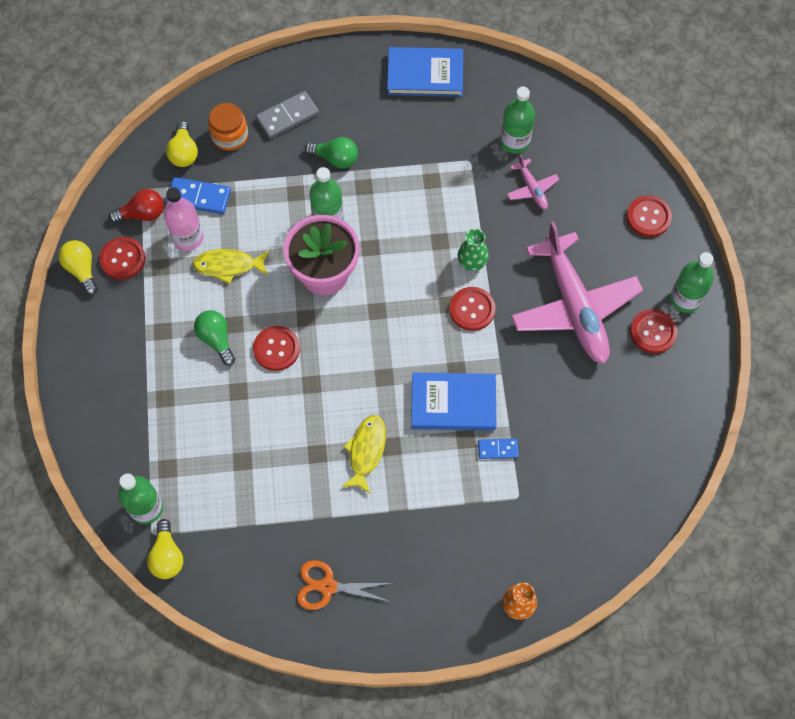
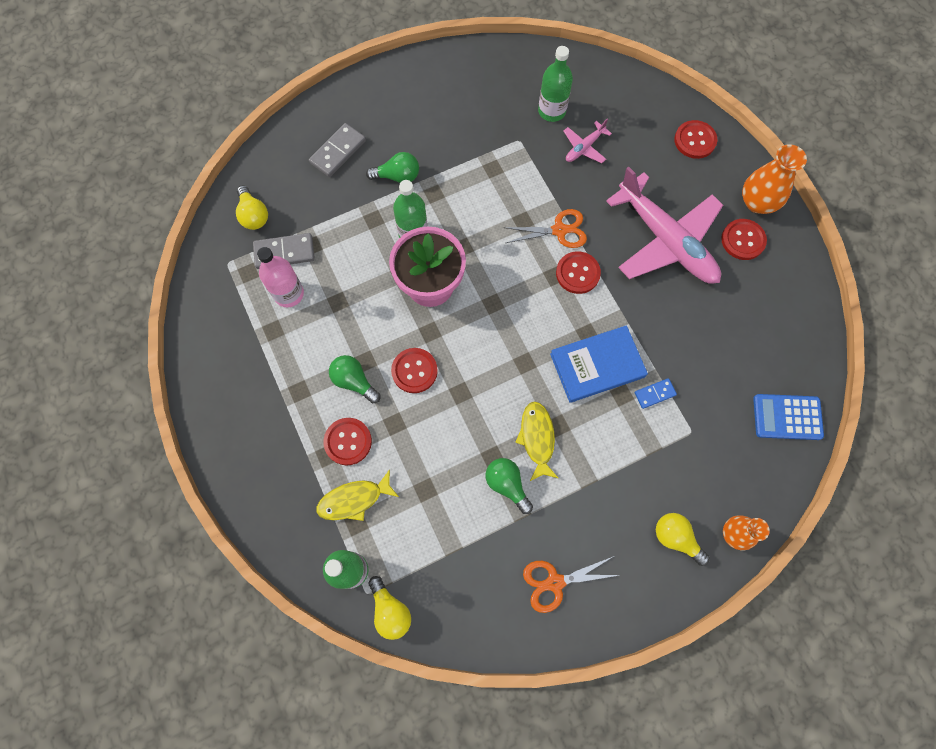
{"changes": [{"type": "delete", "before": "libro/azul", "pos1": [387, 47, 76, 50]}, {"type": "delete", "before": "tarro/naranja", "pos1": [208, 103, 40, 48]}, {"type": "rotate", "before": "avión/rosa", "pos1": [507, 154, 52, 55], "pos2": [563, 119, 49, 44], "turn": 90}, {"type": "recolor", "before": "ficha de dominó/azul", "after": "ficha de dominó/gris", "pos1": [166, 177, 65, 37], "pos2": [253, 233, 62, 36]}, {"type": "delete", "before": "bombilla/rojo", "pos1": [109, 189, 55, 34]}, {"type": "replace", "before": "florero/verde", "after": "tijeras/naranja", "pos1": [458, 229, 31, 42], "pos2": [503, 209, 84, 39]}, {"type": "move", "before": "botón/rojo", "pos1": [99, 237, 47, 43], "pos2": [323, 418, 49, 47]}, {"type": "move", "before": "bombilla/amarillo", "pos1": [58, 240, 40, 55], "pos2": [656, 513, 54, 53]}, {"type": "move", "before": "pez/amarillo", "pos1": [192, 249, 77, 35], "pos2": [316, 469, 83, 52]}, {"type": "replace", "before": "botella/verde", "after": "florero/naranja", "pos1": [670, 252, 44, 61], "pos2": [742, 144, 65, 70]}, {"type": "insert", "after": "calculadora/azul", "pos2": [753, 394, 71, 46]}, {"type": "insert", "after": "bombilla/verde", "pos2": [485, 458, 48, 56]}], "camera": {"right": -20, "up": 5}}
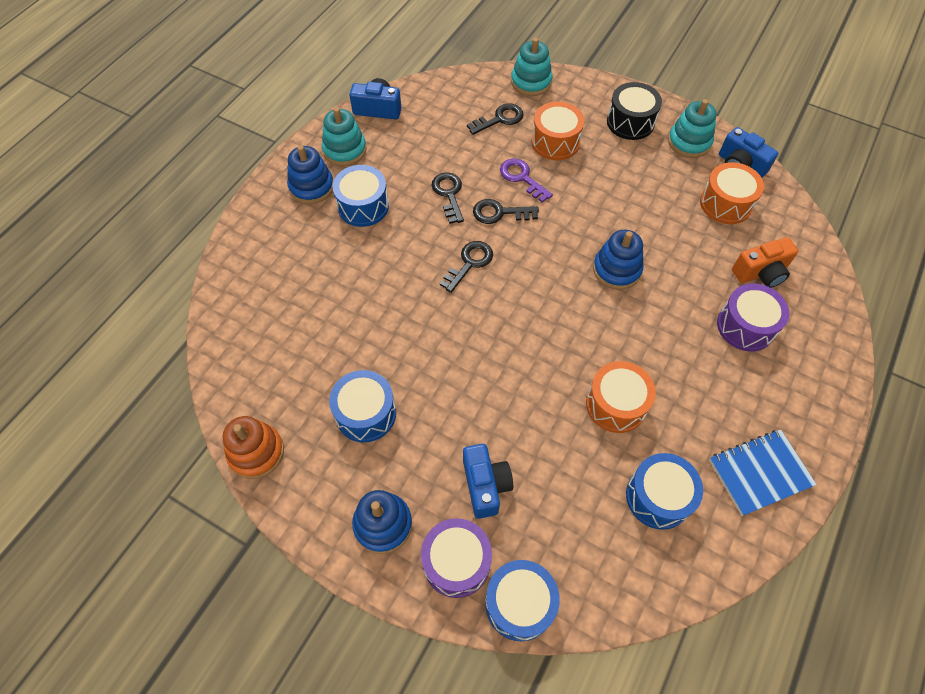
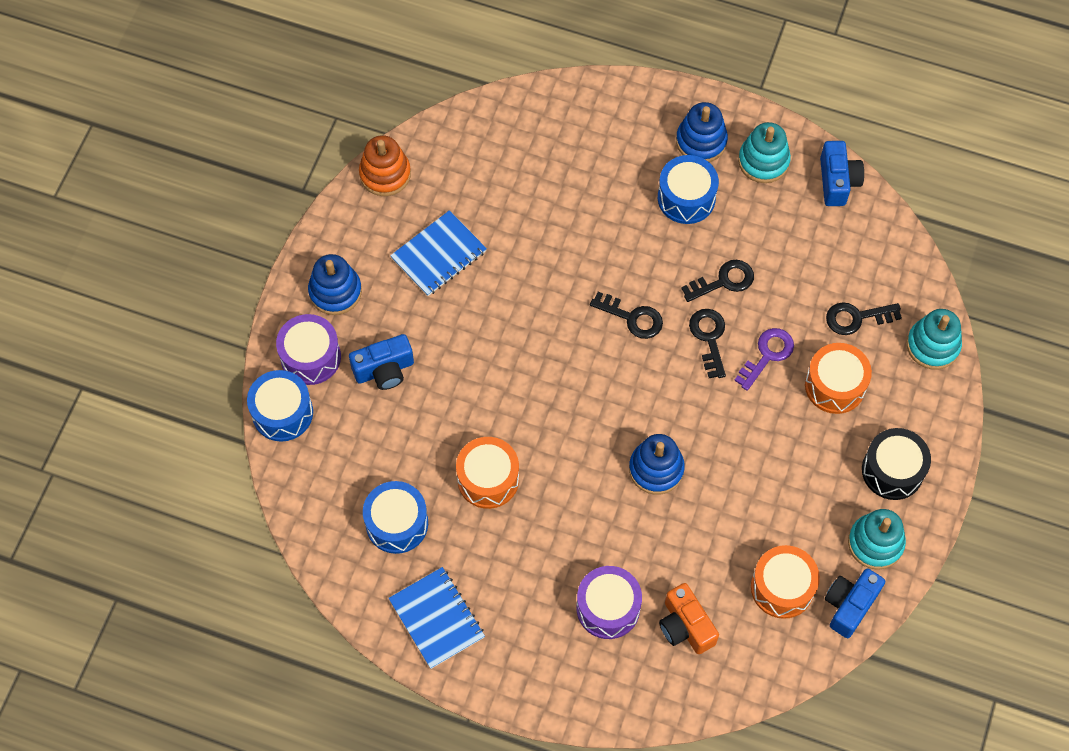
{"changes": [{"type": "rotate", "before": "llave/negro", "pos1": [467, 103, 57, 32], "pos2": [826, 302, 76, 33], "turn": 120}, {"type": "replace", "before": "tambor/azul", "after": "cuaderno/azul", "pos1": [329, 370, 67, 72], "pos2": [390, 210, 97, 86]}], "camera": {"right": 80, "up": 5}}
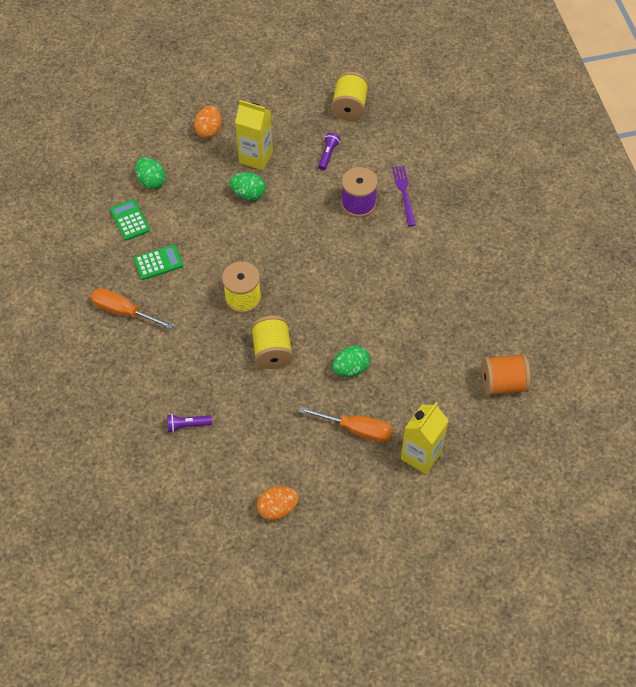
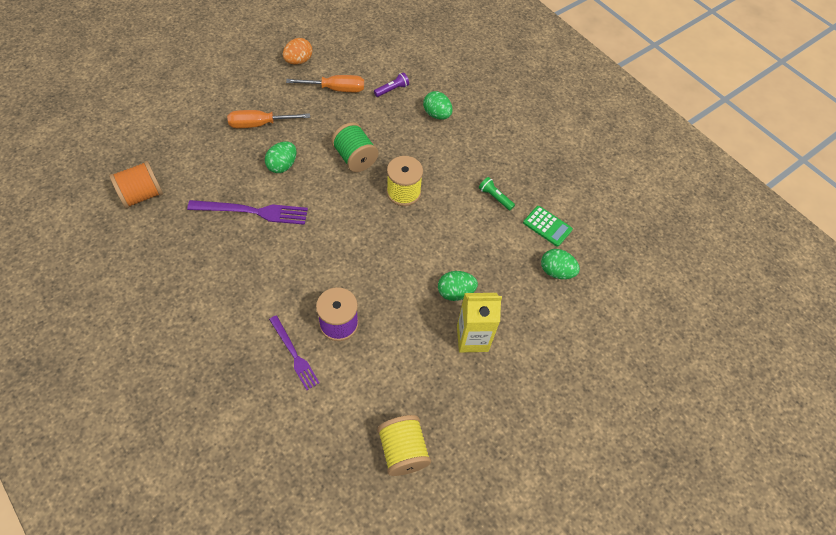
{"changes": [{"type": "delete", "before": "huevo/naranja", "pos1": [194, 106, 27, 33]}, {"type": "delete", "before": "lámpara de mano/morado", "pos1": [318, 133, 22, 37]}, {"type": "replace", "before": "calculadora/verde", "after": "lámpara de mano/verde", "pos1": [134, 245, 49, 35], "pos2": [479, 177, 36, 33]}, {"type": "move", "before": "destornillador/naranja", "pos1": [91, 288, 83, 41], "pos2": [286, 75, 78, 17]}, {"type": "recolor", "before": "carrete/amarillo", "after": "carrete/verde", "pos1": [251, 315, 42, 54], "pos2": [331, 122, 47, 50]}, {"type": "delete", "before": "cartón de leche/amarillo", "pos1": [401, 402, 48, 72]}, {"type": "insert", "after": "huevo/verde", "pos2": [423, 91, 30, 29]}, {"type": "insert", "after": "tenedor/morado", "pos2": [187, 200, 121, 25]}], "camera": {"right": 150, "up": 0}}
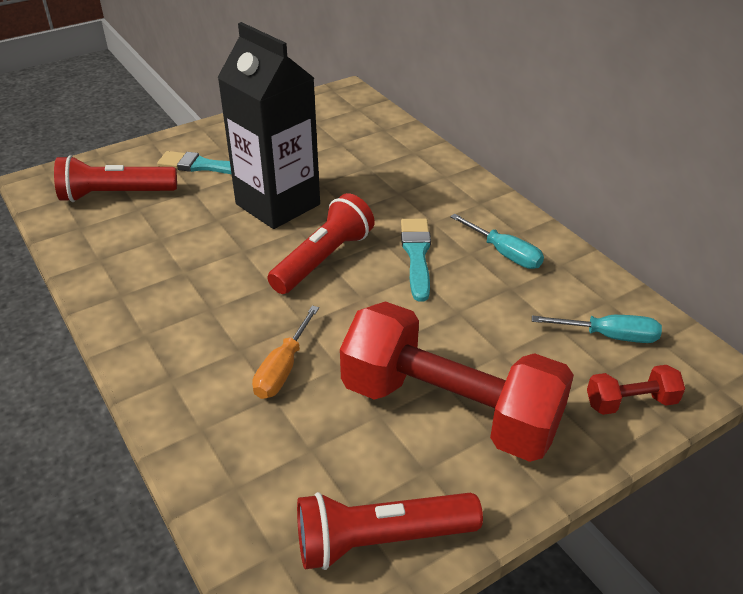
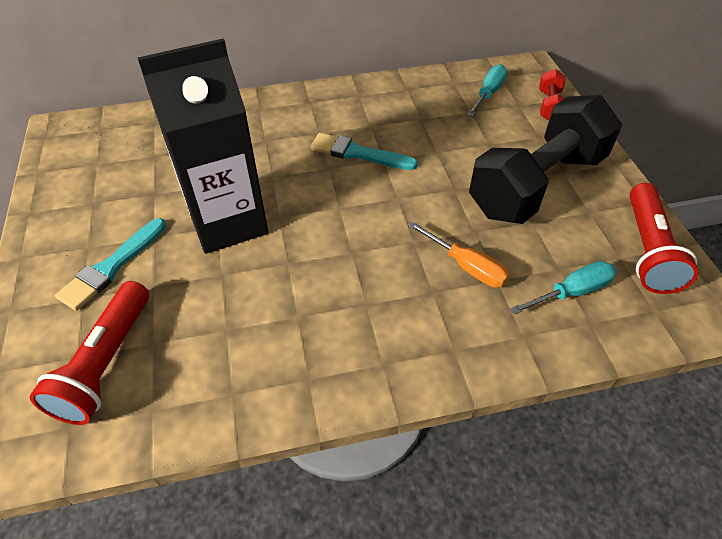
{"changes": [{"type": "delete", "before": "lámpara de mano/rojo", "pos1": [267, 193, 108, 101]}, {"type": "move", "before": "destornillador/turquesa", "pos1": [450, 214, 94, 55], "pos2": [510, 261, 106, 54]}, {"type": "recolor", "before": "mancuerna/rojo", "after": "mancuerna/negro", "pos1": [340, 301, 234, 161], "pos2": [469, 95, 153, 129]}], "camera": {"right": -70, "up": 10}}
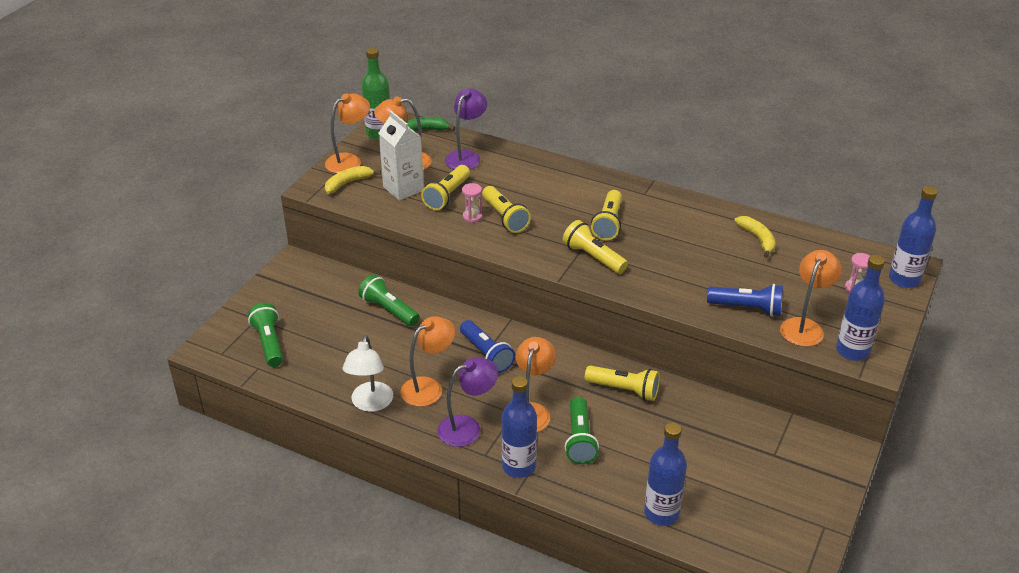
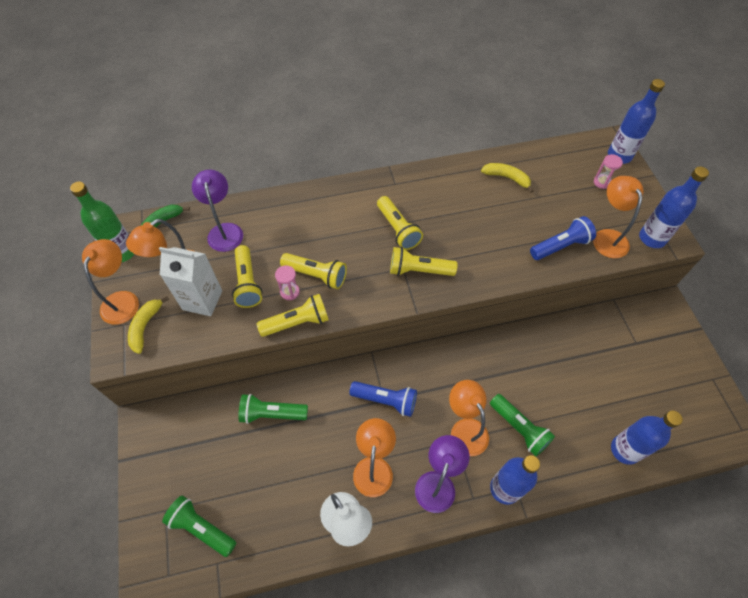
{"changes": [{"type": "move", "before": "lámpara de mano/amarillo", "pos1": [585, 365, 75, 36], "pos2": [257, 294, 72, 43]}], "camera": {"right": -40, "up": 20}}
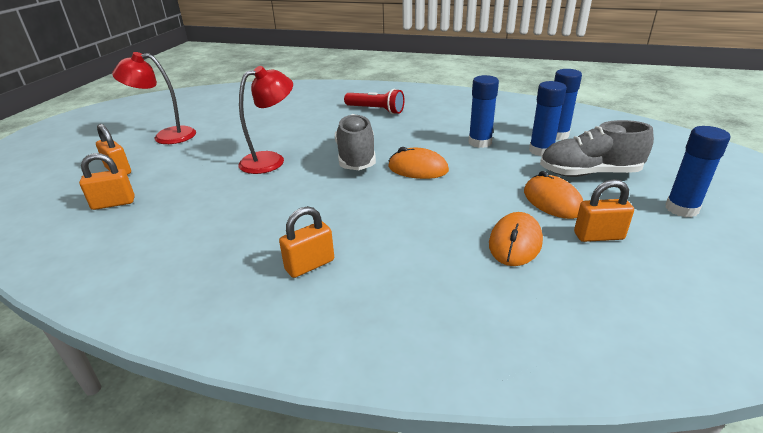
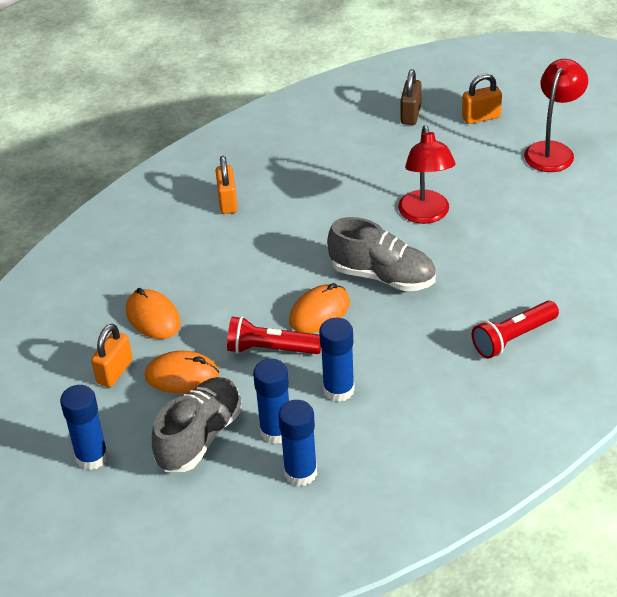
{"changes": [{"type": "recolor", "before": "candado/naranja", "after": "candado/marrón", "pos1": [79, 153, 56, 57], "pos2": [401, 69, 20, 56]}, {"type": "insert", "after": "lámpara de mano/rojo", "pos2": [227, 316, 94, 38]}], "camera": {"right": 120, "up": 10}}
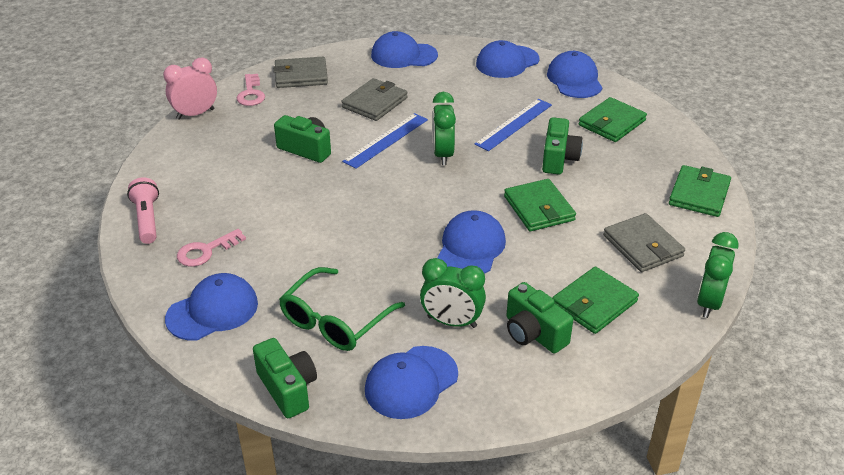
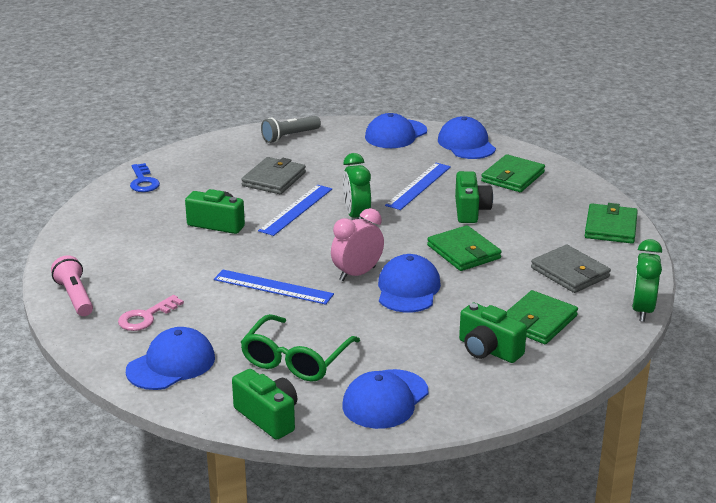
{"changes": [{"type": "replace", "before": "gorra/azul", "after": "lámpara de mano/gris", "pos1": [371, 31, 67, 37], "pos2": [261, 116, 60, 27]}, {"type": "move", "before": "despertador/rosa", "pos1": [163, 57, 54, 63], "pos2": [331, 208, 53, 73]}, {"type": "delete", "before": "cartera/gris", "pos1": [273, 57, 55, 31]}, {"type": "recolor", "before": "llave/rosa", "after": "llave/azul", "pos1": [237, 74, 28, 32], "pos2": [130, 163, 30, 29]}, {"type": "delete", "before": "despertador/verde", "pos1": [420, 258, 66, 70]}, {"type": "insert", "after": "regla/azul", "pos2": [214, 270, 120, 35]}], "camera": {"right": -10, "up": -10}}
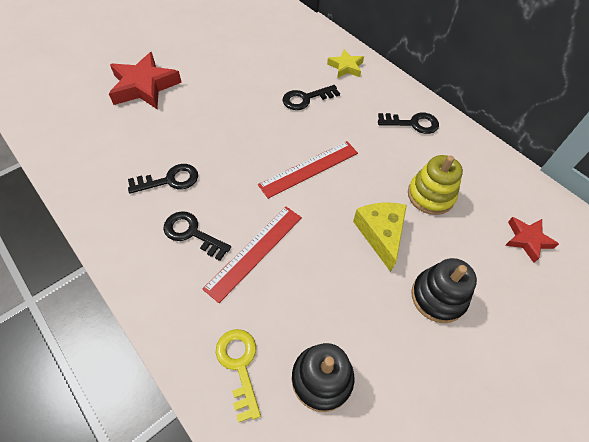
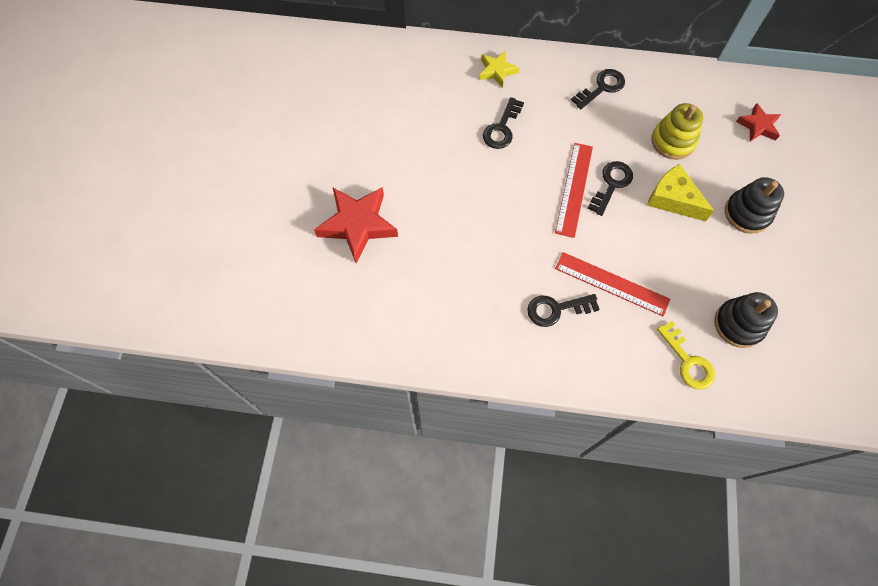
{"changes": [{"type": "move", "before": "llave/negro", "pos1": [128, 164, 70, 30], "pos2": [587, 161, 46, 55]}, {"type": "rotate", "before": "regla/rojo", "pos1": [203, 207, 99, 96], "pos2": [555, 252, 115, 64], "turn": -60}, {"type": "rotate", "before": "llave/amarillo", "pos1": [216, 329, 45, 94], "pos2": [657, 321, 58, 69], "turn": -150}], "camera": {"right": -40, "up": 10}}
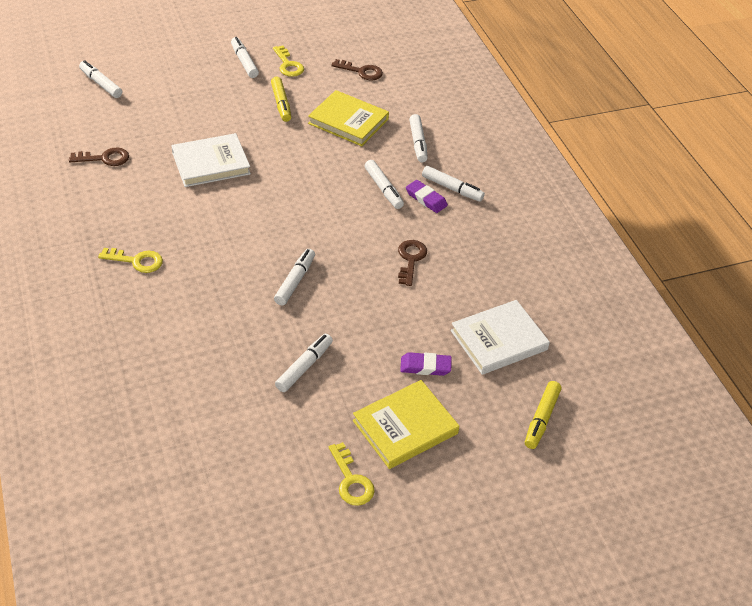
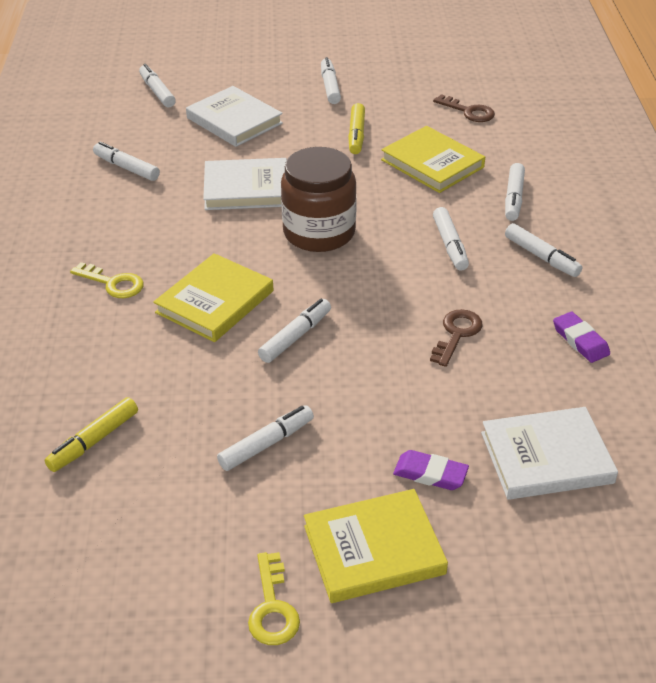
{"changes": [{"type": "delete", "before": "llave/amarillo", "pos1": [273, 45, 31, 32]}, {"type": "replace", "before": "llave/marrón", "after": "rotulador/blanco", "pos1": [69, 147, 60, 19], "pos2": [93, 142, 67, 39]}, {"type": "move", "before": "goma de borrar/morado", "pos1": [406, 180, 42, 33], "pos2": [553, 312, 57, 51]}, {"type": "move", "before": "rotulador/amarillo", "pos1": [525, 381, 36, 68], "pos2": [45, 397, 93, 75]}, {"type": "insert", "after": "libro/blanco", "pos2": [186, 86, 97, 61]}, {"type": "insert", "after": "tarro/marrón", "pos2": [281, 147, 76, 105]}, {"type": "insert", "after": "libro/amarillo", "pos2": [153, 253, 120, 89]}], "camera": {"right": 20, "up": -5}}
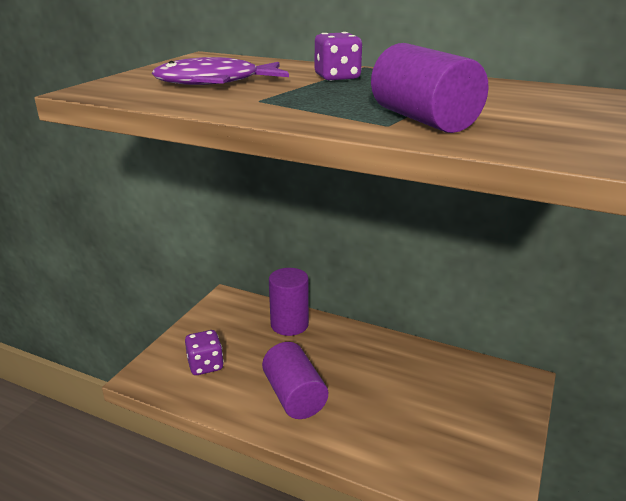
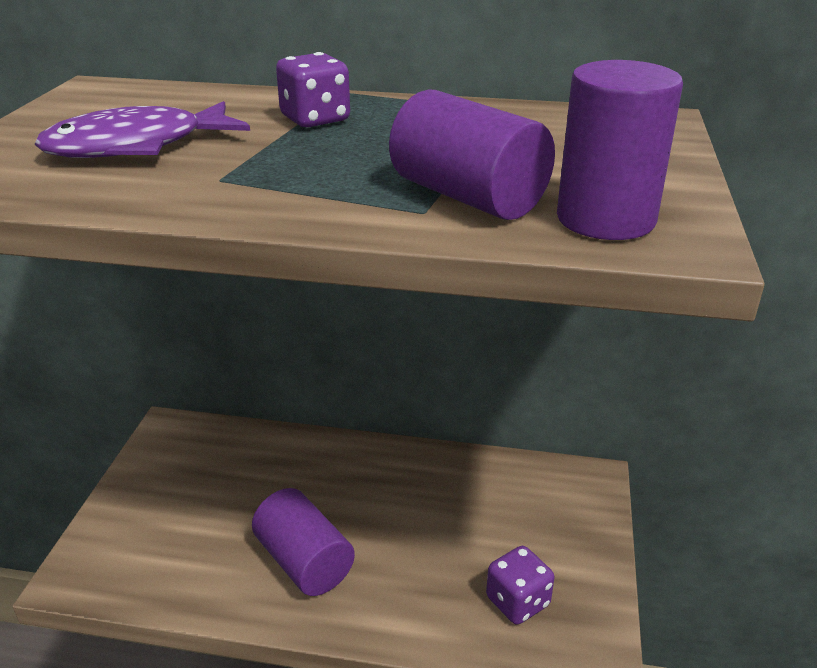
{"changes": [{"type": "move", "before": "cilindro/morado", "pos1": [269, 268, 40, 68], "pos2": [557, 60, 126, 180]}, {"type": "move", "before": "dado/morado", "pos1": [185, 330, 39, 45], "pos2": [486, 546, 69, 79]}], "camera": {"right": -15, "up": 5}}
